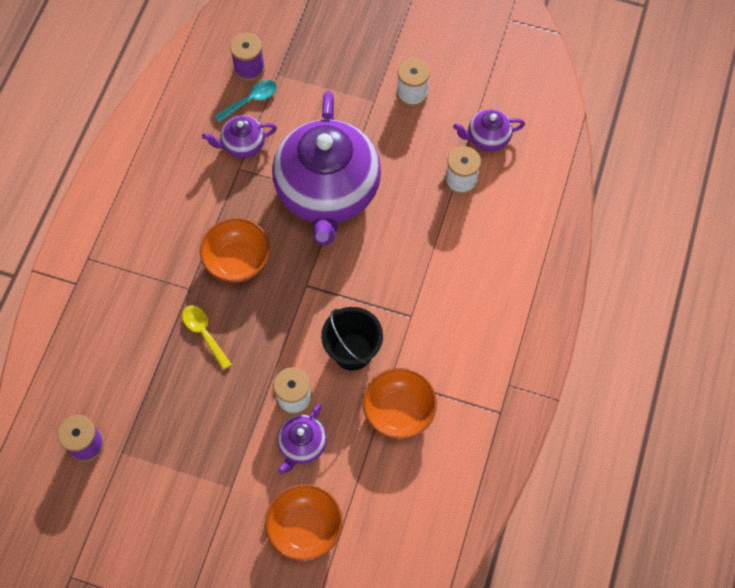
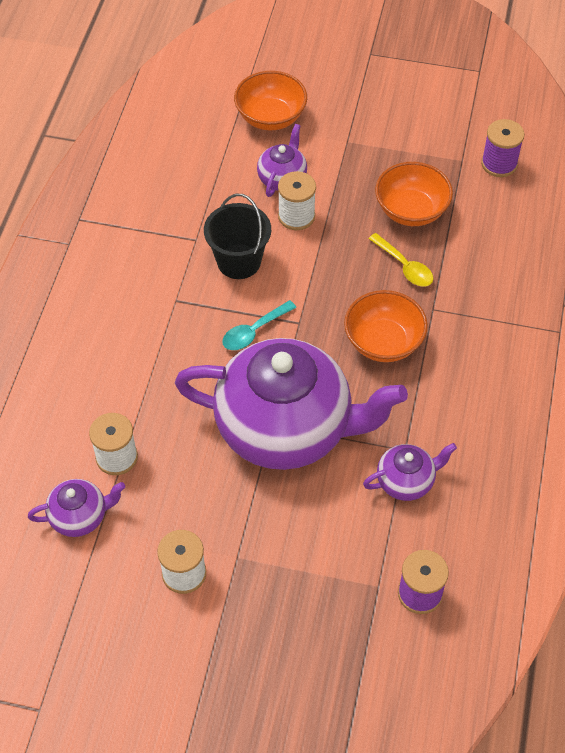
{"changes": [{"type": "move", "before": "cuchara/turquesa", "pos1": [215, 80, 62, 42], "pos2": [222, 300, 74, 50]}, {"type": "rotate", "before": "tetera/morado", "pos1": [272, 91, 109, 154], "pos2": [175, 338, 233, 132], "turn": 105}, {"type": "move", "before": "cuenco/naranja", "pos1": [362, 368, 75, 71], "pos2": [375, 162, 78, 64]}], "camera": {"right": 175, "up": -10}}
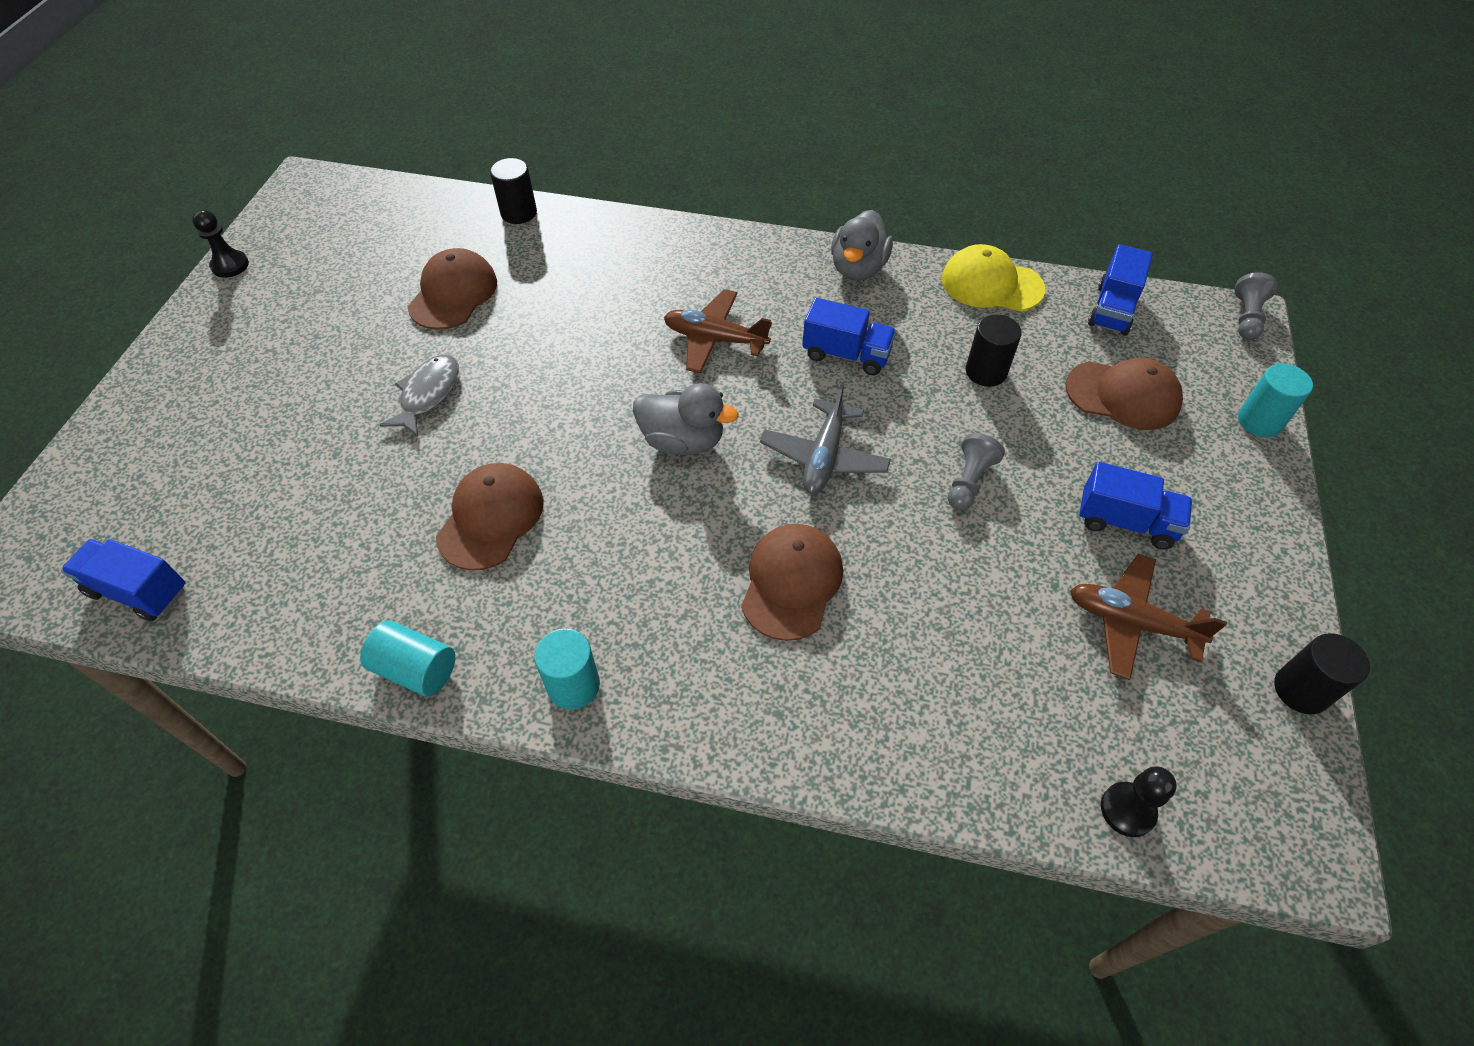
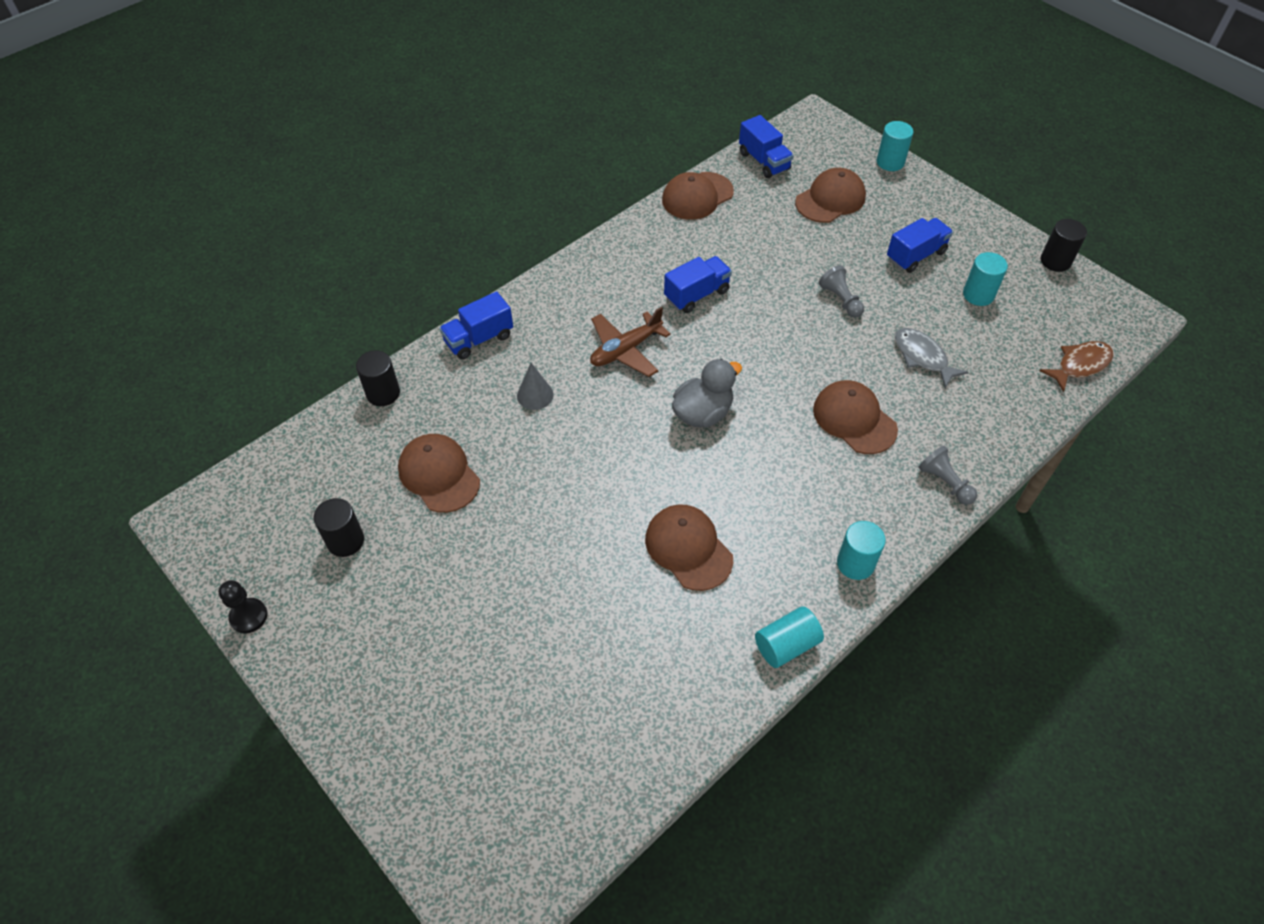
{"changes": [{"type": "delete", "before": "pato/gris", "pos1": [831, 210, 62, 71]}, {"type": "recolor", "before": "gorra/amarillo", "after": "gorra/marrón", "pos1": [942, 244, 103, 67], "pos2": [662, 172, 72, 48]}, {"type": "move", "before": "peón/gris", "pos1": [1235, 272, 42, 68], "pos2": [918, 446, 59, 59]}, {"type": "move", "before": "cilindro/negro", "pos1": [966, 314, 56, 73], "pos2": [314, 498, 50, 59]}, {"type": "move", "before": "pez/gris", "pos1": [379, 355, 80, 82], "pos2": [895, 328, 73, 60]}, {"type": "delete", "before": "avión/gris", "pos1": [760, 382, 131, 112]}, {"type": "move", "before": "camión/azul", "pos1": [61, 539, 124, 82], "pos2": [440, 291, 73, 69]}, {"type": "replace", "before": "avión/marrón", "after": "cilindro/turquesa", "pos1": [1070, 553, 157, 127], "pos2": [963, 252, 45, 54]}, {"type": "replace", "before": "peón/negro", "after": "pez/marrón", "pos1": [1101, 767, 76, 70], "pos2": [1039, 341, 75, 51]}, {"type": "insert", "after": "cono/gris", "pos2": [517, 363, 37, 47]}], "camera": {"right": -55, "up": 0}}
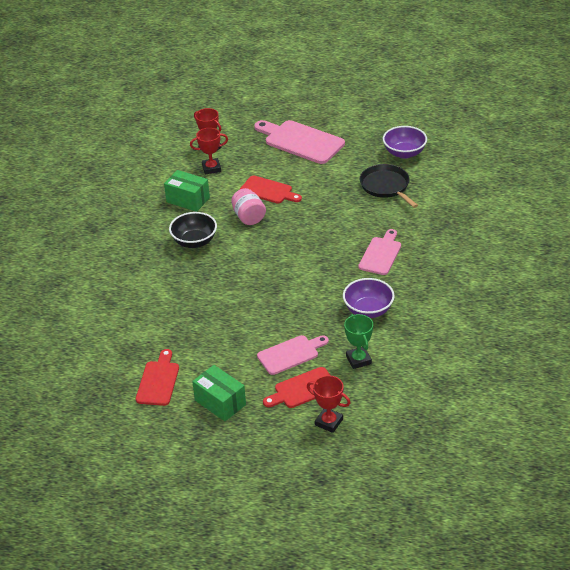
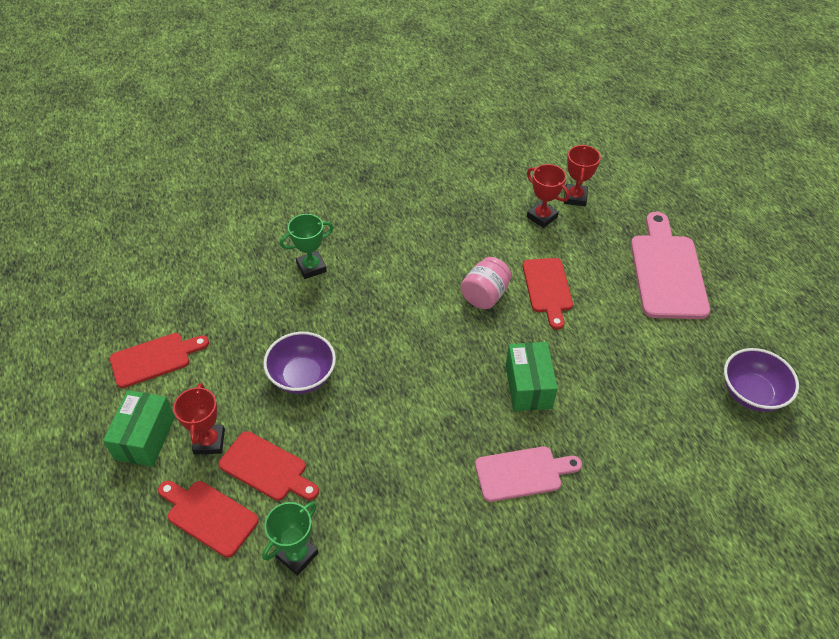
{"changes": [{"type": "delete", "before": "sartén/negro", "pos1": [360, 164, 58, 44]}, {"type": "move", "before": "caja/verde", "pos1": [164, 170, 46, 42], "pos2": [506, 342, 52, 69]}, {"type": "delete", "before": "cuenco/negro", "pos1": [169, 212, 48, 36]}, {"type": "move", "before": "cuenco/morado", "pos1": [343, 278, 52, 40], "pos2": [263, 332, 73, 62]}, {"type": "recolor", "before": "tabla de cortar/rosa", "after": "tabla de cortar/rojo", "pos1": [257, 335, 72, 40], "pos2": [218, 431, 101, 70]}, {"type": "move", "before": "trofeo/rojo", "pos1": [307, 375, 43, 58], "pos2": [173, 383, 52, 71]}, {"type": "insert", "after": "trofeo/verde", "pos2": [280, 214, 54, 65]}], "camera": {"right": 55, "up": 10}}
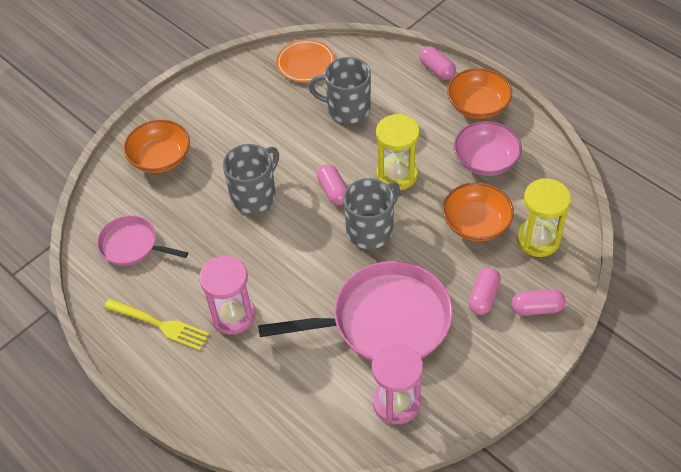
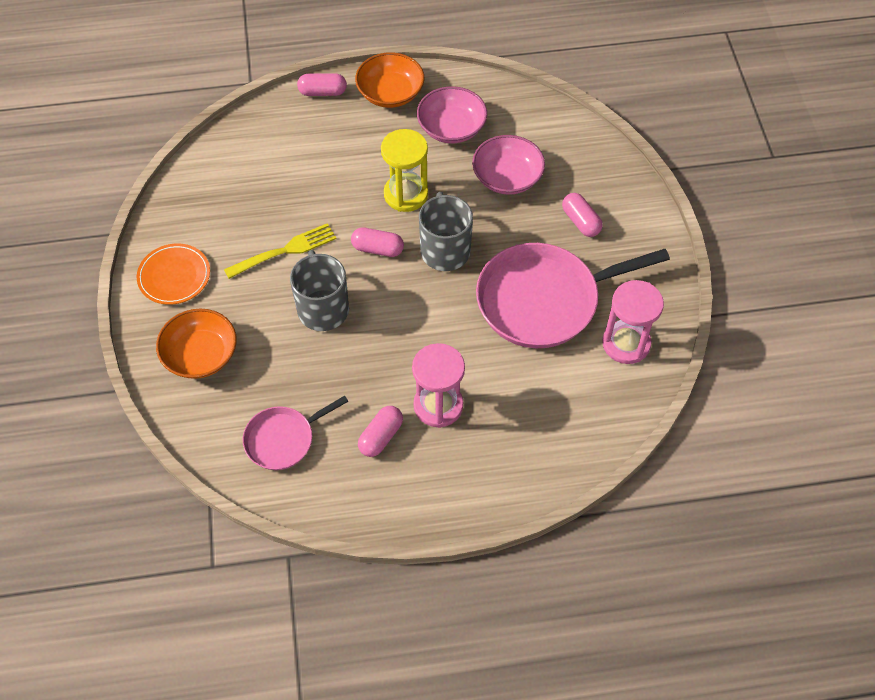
{"changes": [{"type": "move", "before": "plato/naranja", "pos1": [276, 39, 59, 43], "pos2": [137, 243, 73, 62]}, {"type": "delete", "before": "taza/gris", "pos1": [308, 57, 63, 66]}, {"type": "delete", "before": "reloj de arena/amarillo", "pos1": [516, 178, 55, 79]}, {"type": "recolor", "before": "cuenco/naranja", "after": "cuenco/rosa", "pos1": [443, 182, 71, 59], "pos2": [472, 135, 73, 60]}, {"type": "rotate", "before": "sartén/rosa", "pos1": [258, 261, 195, 100], "pos2": [476, 243, 194, 105], "turn": -135}, {"type": "move", "before": "cápsula/rosa", "pos1": [511, 289, 55, 27], "pos2": [358, 406, 45, 51]}, {"type": "move", "before": "tenedor/amarillo", "pos1": [104, 298, 106, 53], "pos2": [224, 223, 112, 56]}], "camera": {"right": -55, "up": 5}}
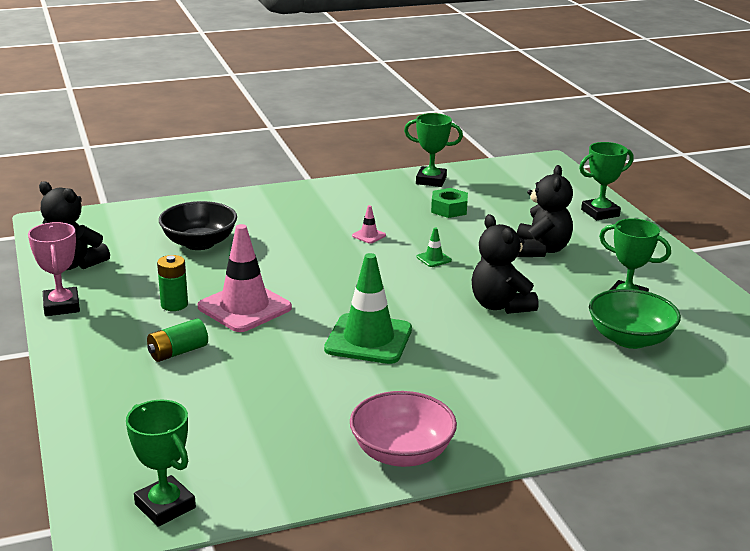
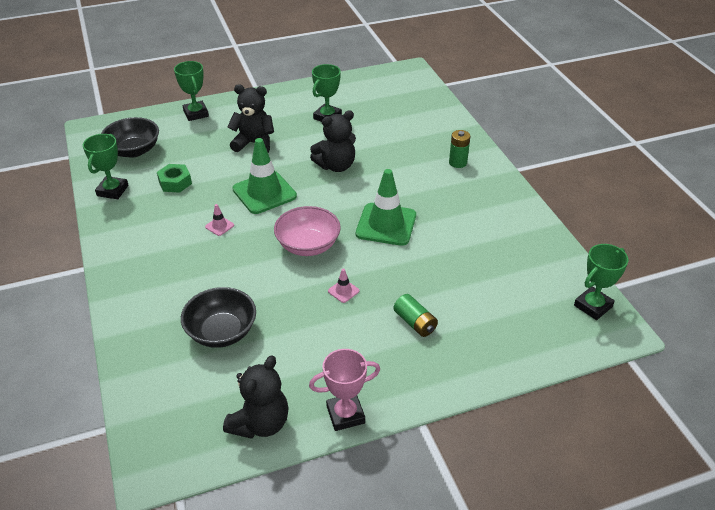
{"changes": [{"type": "resize", "before": "cono de tráfico/rosa", "pos1": [197, 224, 95, 108], "pos2": [328, 268, 31, 35], "scale": 0.41}, {"type": "resize", "before": "cono de tráfico/verde", "pos1": [417, 227, 35, 40], "pos2": [232, 138, 65, 76], "scale": 2.42}, {"type": "move", "before": "pila/verde", "pos1": [157, 255, 31, 56], "pos2": [449, 130, 21, 38]}, {"type": "delete", "before": "cuenco/verde", "pos1": [589, 289, 92, 60]}, {"type": "move", "before": "cuenco/rosa", "pos1": [350, 391, 107, 76], "pos2": [274, 206, 67, 50]}, {"type": "insert", "after": "cuenco/negro", "pos2": [101, 117, 58, 41]}], "camera": {"right": -90, "up": 15}}
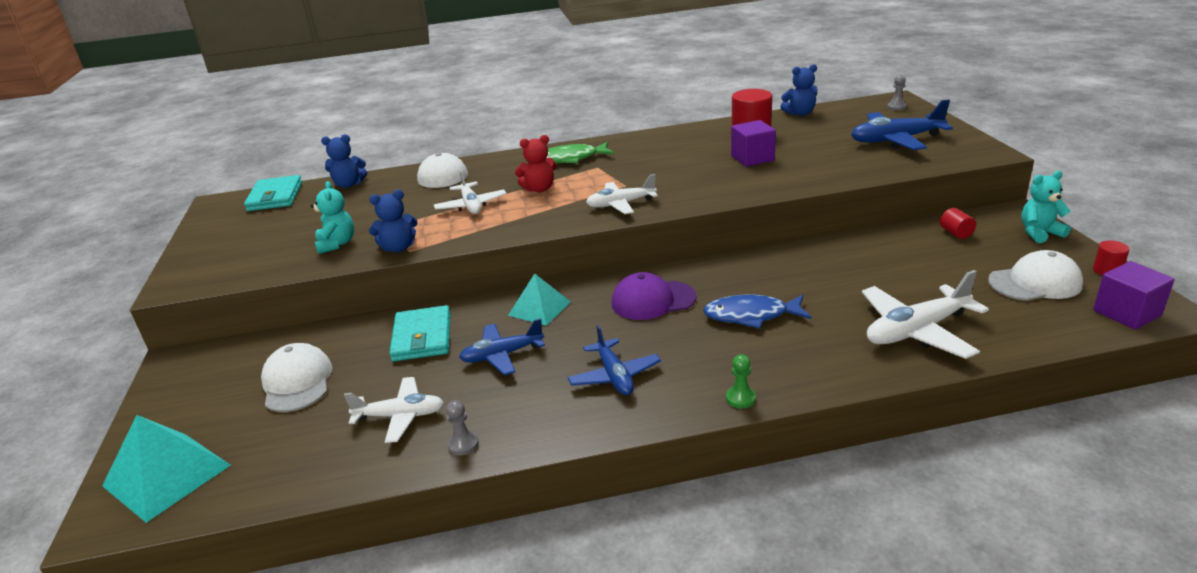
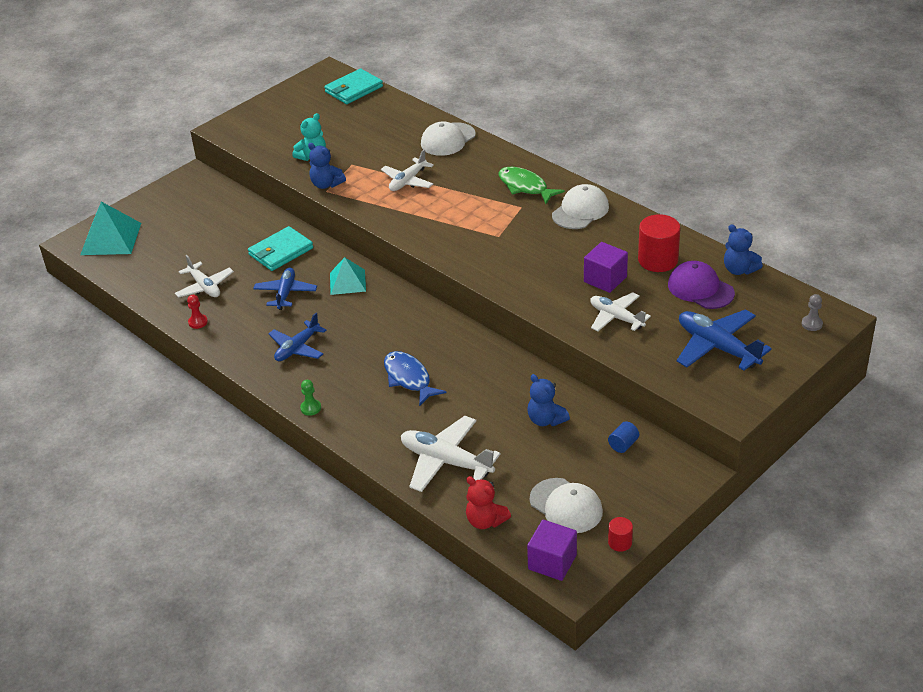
{"changes": [{"type": "move", "before": "osito/azul", "pos1": [321, 134, 46, 54], "pos2": [528, 374, 42, 52]}, {"type": "move", "before": "osito/rojo", "pos1": [515, 135, 42, 58], "pos2": [466, 476, 45, 53]}, {"type": "delete", "before": "osito/turquesa", "pos1": [1021, 171, 50, 72]}, {"type": "move", "before": "avión/blanco", "pos1": [586, 174, 72, 40], "pos2": [590, 292, 61, 39]}, {"type": "recolor", "before": "cilindro/rojo", "after": "cilindro/azul", "pos1": [940, 208, 36, 31], "pos2": [608, 421, 31, 32]}, {"type": "move", "before": "gorra/morado", "pos1": [611, 272, 86, 48], "pos2": [668, 261, 67, 48]}, {"type": "rotate", "before": "avión/azul", "pos1": [459, 318, 86, 57], "pos2": [253, 268, 64, 42], "turn": 60}, {"type": "move", "before": "gorra/blanco", "pos1": [261, 343, 72, 69], "pos2": [552, 184, 57, 45]}, {"type": "recolor", "before": "peón/gris", "after": "peón/rojo", "pos1": [446, 400, 33, 56], "pos2": [187, 295, 21, 34]}], "camera": {"right": 55, "up": 10}}
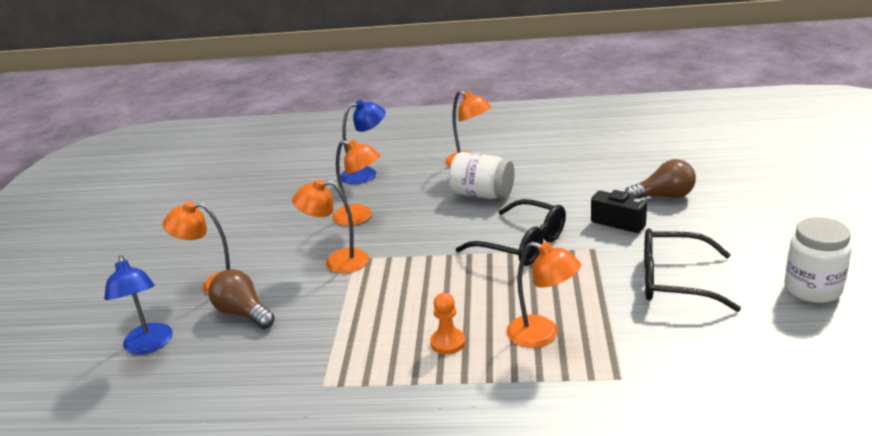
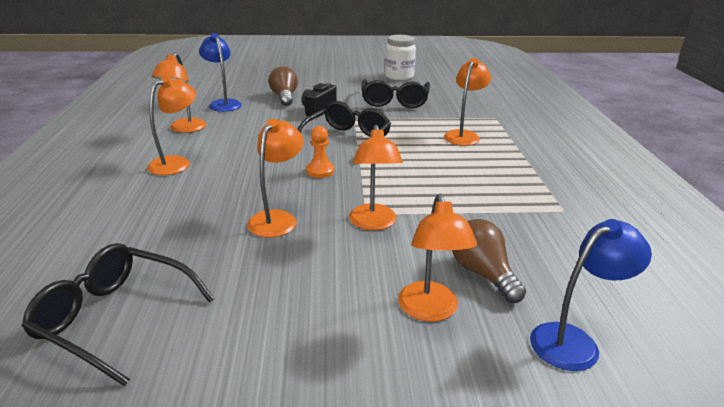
{"changes": [{"type": "move", "before": "lámpara/azul", "pos1": [340, 100, 45, 84], "pos2": [199, 33, 43, 79]}, {"type": "delete", "before": "tarro/blanco", "pos1": [449, 152, 66, 47]}, {"type": "rotate", "before": "bombilla/marrón", "pos1": [209, 269, 66, 60], "pos2": [452, 219, 74, 84], "turn": 120}, {"type": "move", "before": "peón/naranja", "pos1": [430, 293, 35, 61], "pos2": [306, 126, 29, 52]}, {"type": "insert", "after": "lámpara/naranja", "pos2": [151, 53, 55, 80]}, {"type": "insert", "after": "gafas/negro", "pos2": [21, 243, 194, 143]}], "camera": {"right": -100, "up": 0}}
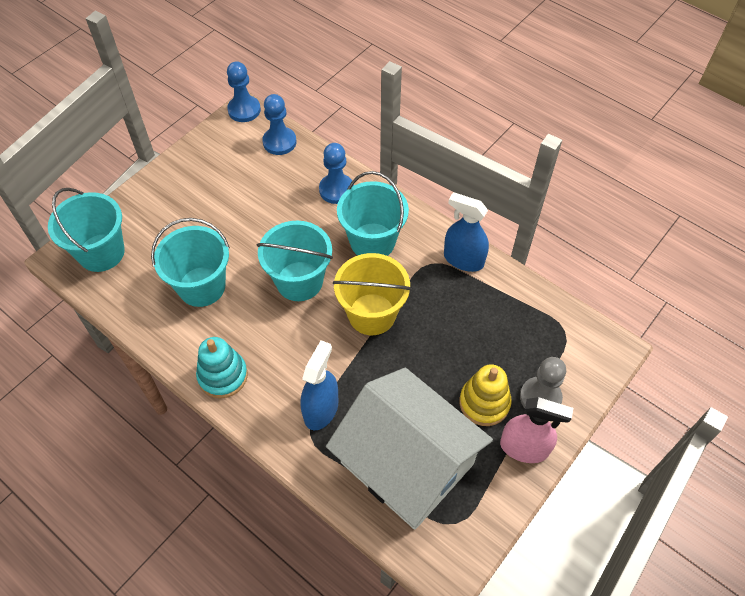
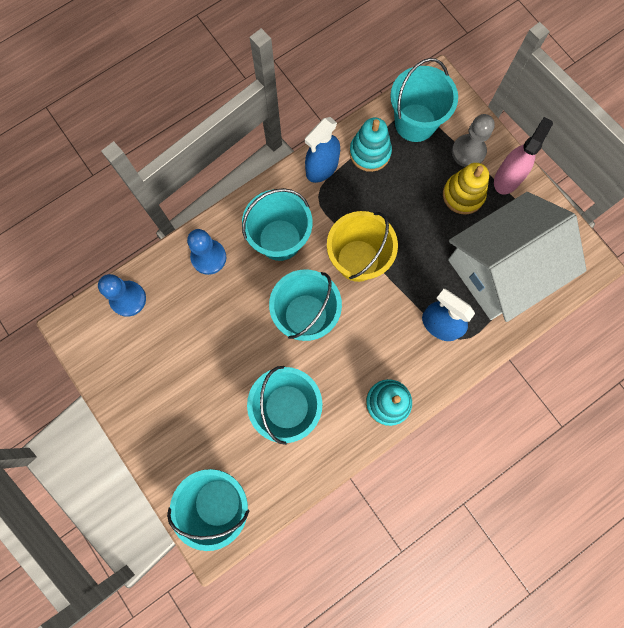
{"changes": [{"type": "delete", "before": "peón/azul", "pos1": [227, 61, 34, 61]}, {"type": "insert", "after": "balde/turquesa", "pos2": [390, 58, 68, 84]}, {"type": "insert", "after": "juguete apilable/turquesa", "pos2": [350, 117, 42, 55]}], "camera": {"right": -75, "up": 20}}
